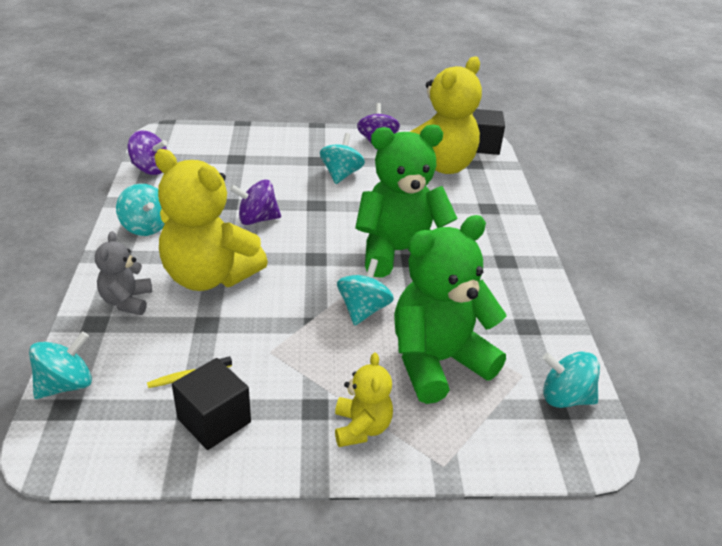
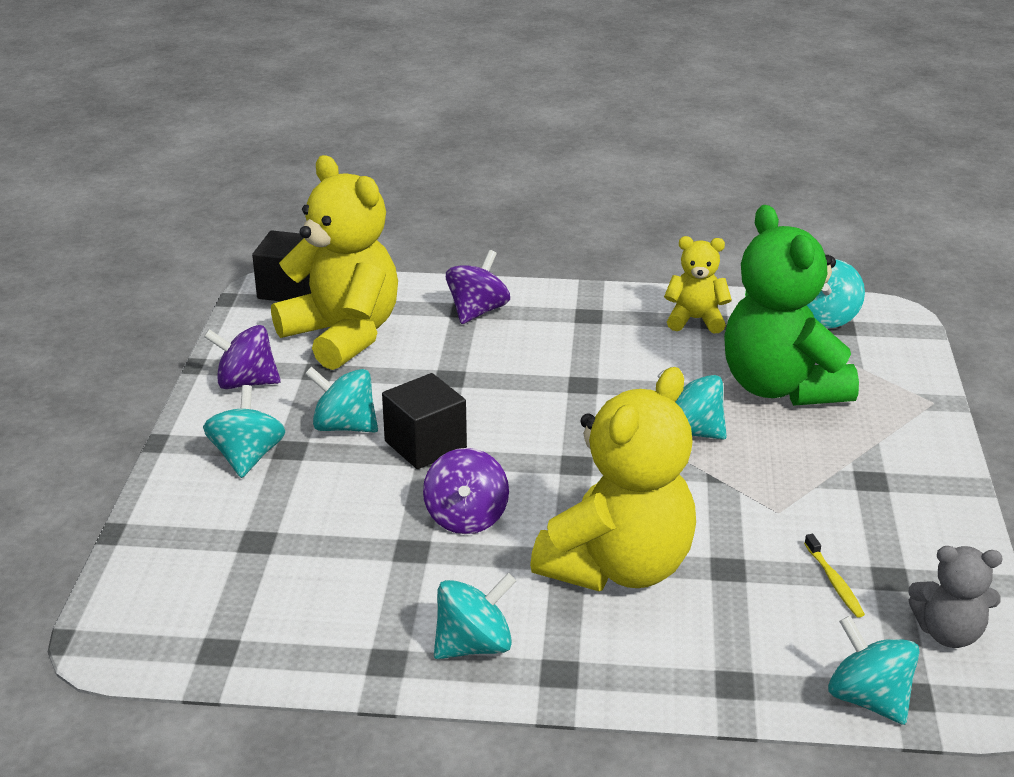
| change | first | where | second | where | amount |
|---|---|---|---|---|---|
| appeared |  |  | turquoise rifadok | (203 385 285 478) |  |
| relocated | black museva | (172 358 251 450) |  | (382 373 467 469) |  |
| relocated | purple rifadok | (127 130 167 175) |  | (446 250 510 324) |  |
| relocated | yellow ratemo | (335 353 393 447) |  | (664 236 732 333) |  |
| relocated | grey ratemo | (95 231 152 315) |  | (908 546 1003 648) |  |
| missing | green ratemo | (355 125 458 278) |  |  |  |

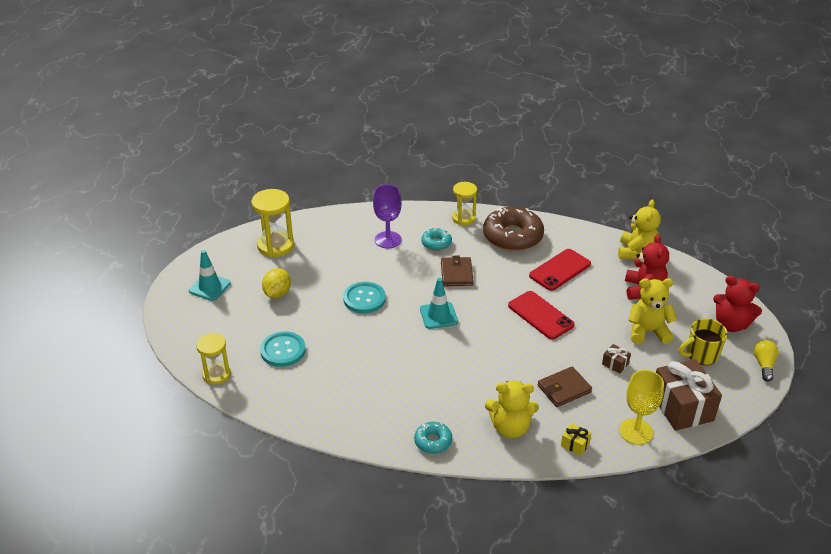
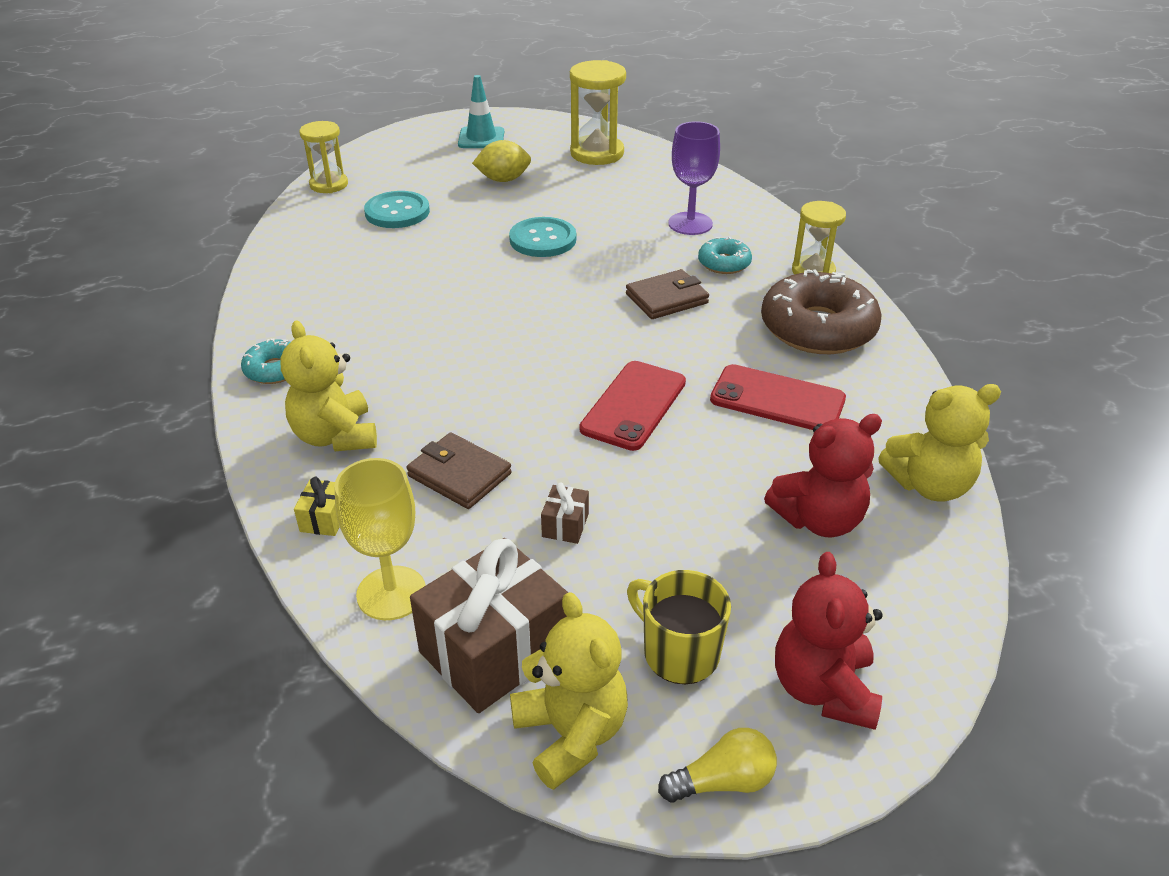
| change | first | where | second | where | amount |
|---|---|---|---|---|---|
| relocated | yellow ratemo | (628 278 677 344) |  | (510 592 628 790) |  |
| missing | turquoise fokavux | (420 278 458 329) |  |  |  |

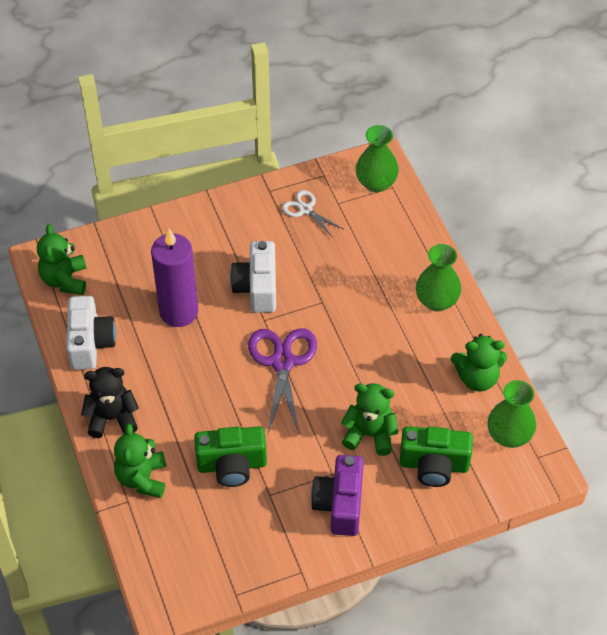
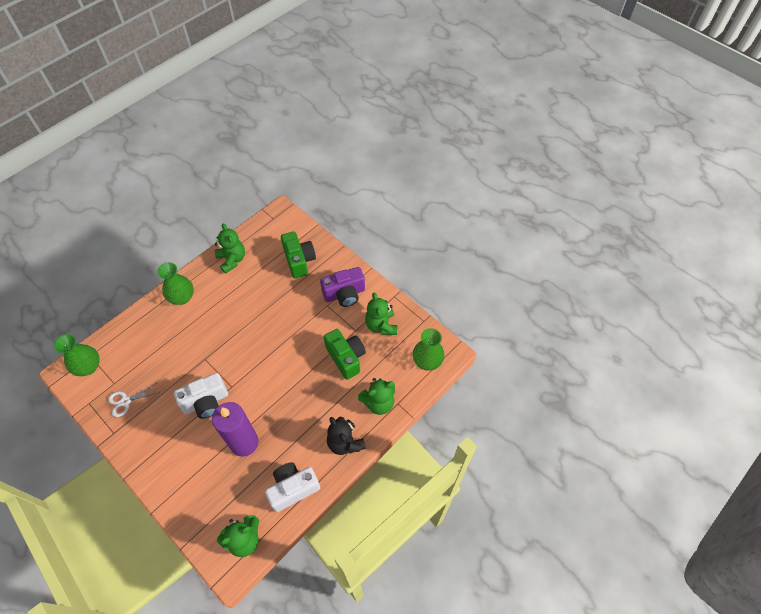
| change | first | where | second | where | amount |
|---|---|---|---|---|---|
| spun | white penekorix | (282 190 343 238) |  | (108 383 160 417) | 45 degrees clockwise |
| relocated | green ratemo | (341 383 398 456) |  | (365 292 397 335) |  |
| relocated | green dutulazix | (488 380 536 448) |  | (413 328 445 371) |  |
| missing | purple penekorix | (248 328 317 435) |  |  |  |

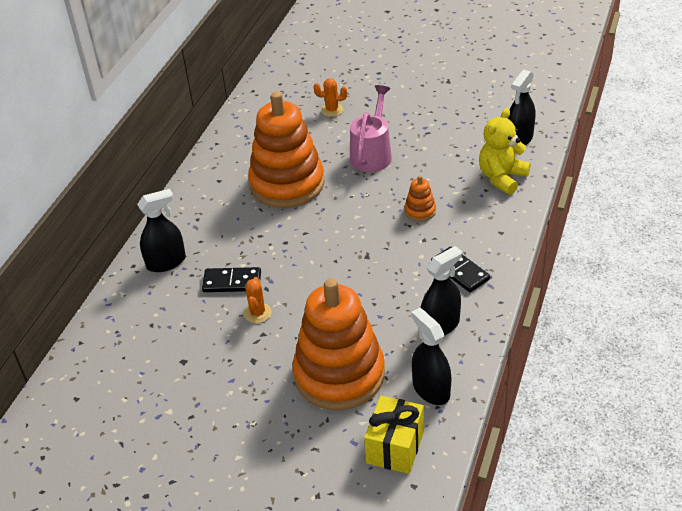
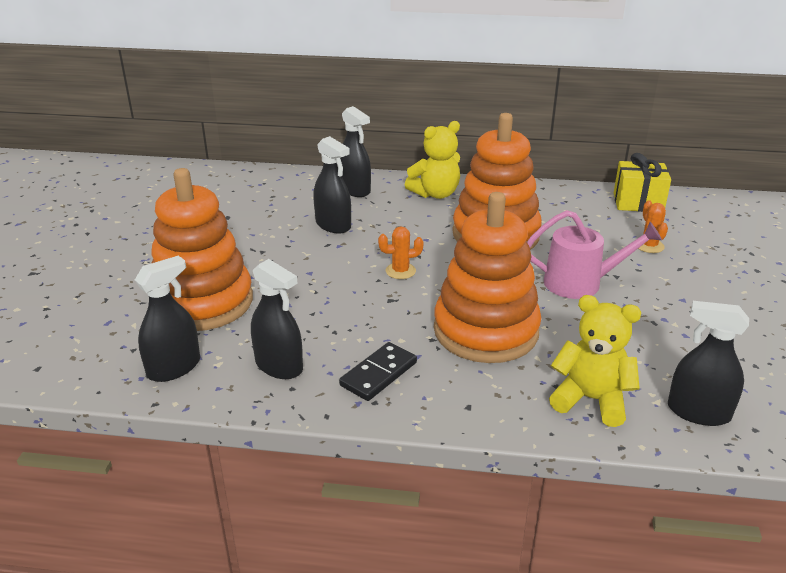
| change | first | where | second | where | amount |
|---|---|---|---|---|---|
| exchanged | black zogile | (202 267 261 292) | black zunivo | (313 136 351 233) |  |
| relocated | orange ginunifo | (244 277 272 323) |  | (378 226 423 279) |  |
| appeared |  |  | yellow ratemo | (405 121 460 199) |  |
| size | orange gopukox | (405 175 436 221) |  | (434 192 541 363) | x2.50 |
| relocated | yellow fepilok | (364 396 424 474) |  | (614 153 671 212) |  |

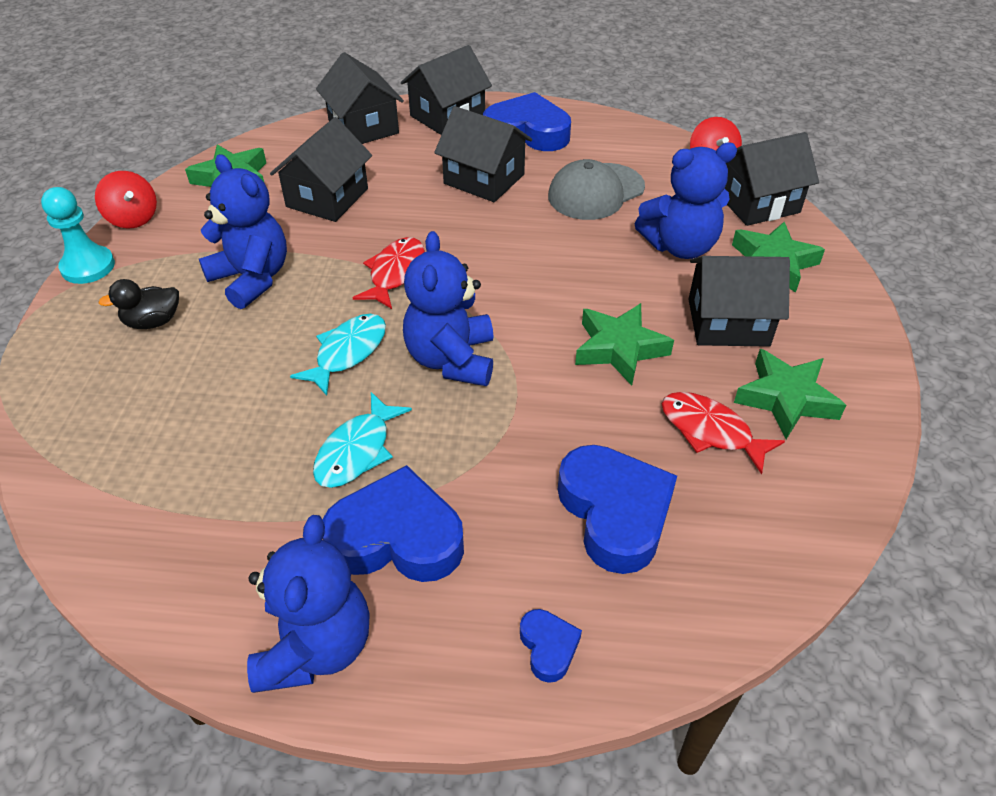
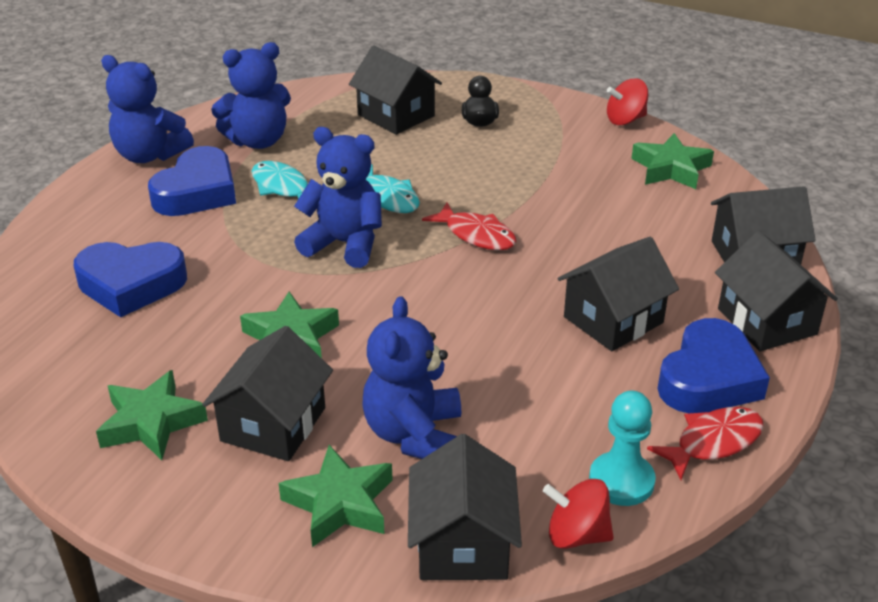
| change | first | where | second | where | amount |
|---|---|---|---|---|---|
| relocated | blue ratemo | (199 154 287 309) |  | (211 42 291 149) |  |
| relocated | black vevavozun | (270 117 372 222) |  | (349 45 442 135) |  |
| relocated | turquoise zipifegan | (41 187 115 284) |  | (589 391 656 506) |  |
| relocated | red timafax | (662 392 785 475) |  | (647 407 764 480) |  |
| missing | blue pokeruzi | (520 609 582 683) |  |  |  |
| missing | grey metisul | (548 159 645 220) |  |  |  |

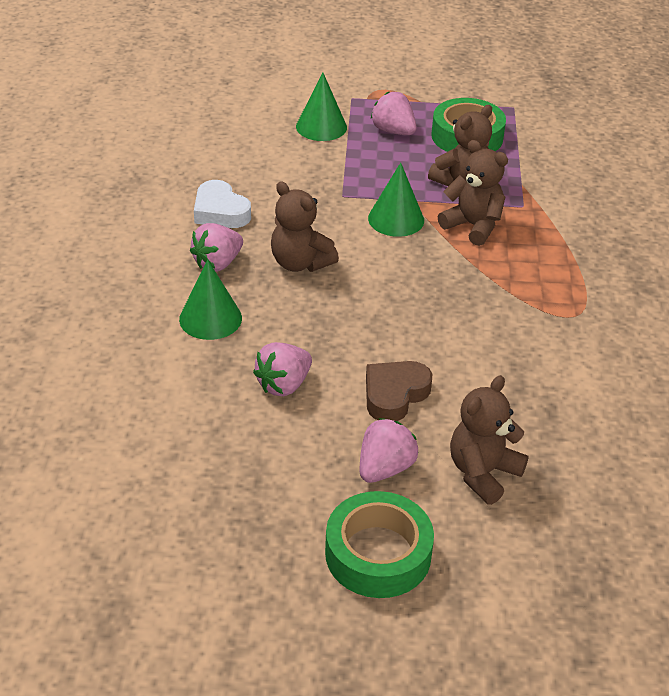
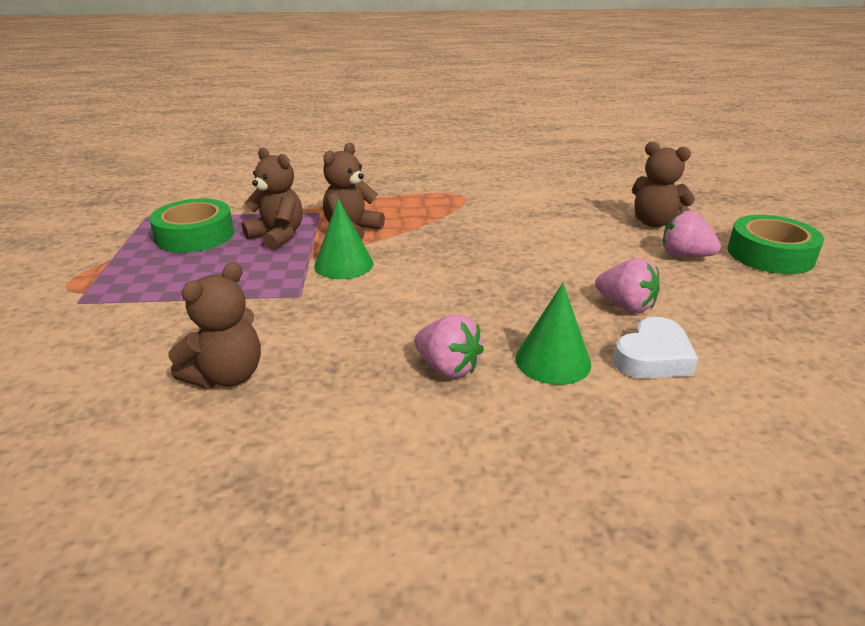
| change | first | where | second | where | amount |
|---|---|---|---|---|---|
| relocated | brown ratemo | (271 181 339 272) |  | (169 262 261 388) |  |
| relocated | white pokeruzi | (194 180 251 228) |  | (613 317 698 379) |  |
| missing | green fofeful | (296 73 347 141) |  |  |  |
| missing | brown pokeruzi | (366 361 432 421) |  |  |  |
| missing | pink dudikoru | (371 92 417 135) |  |  |  |

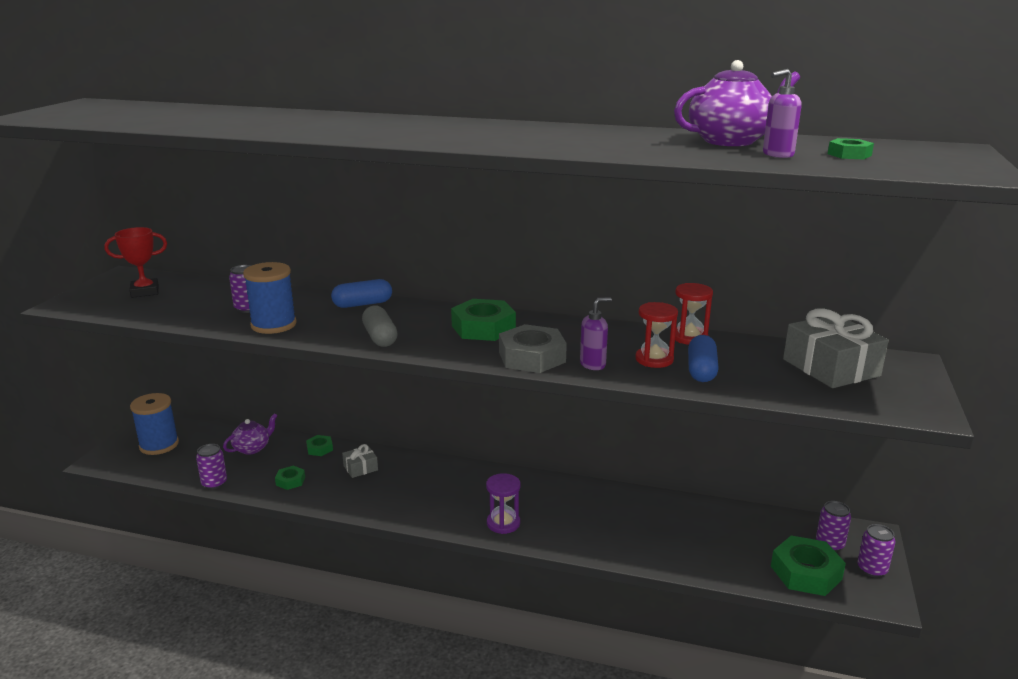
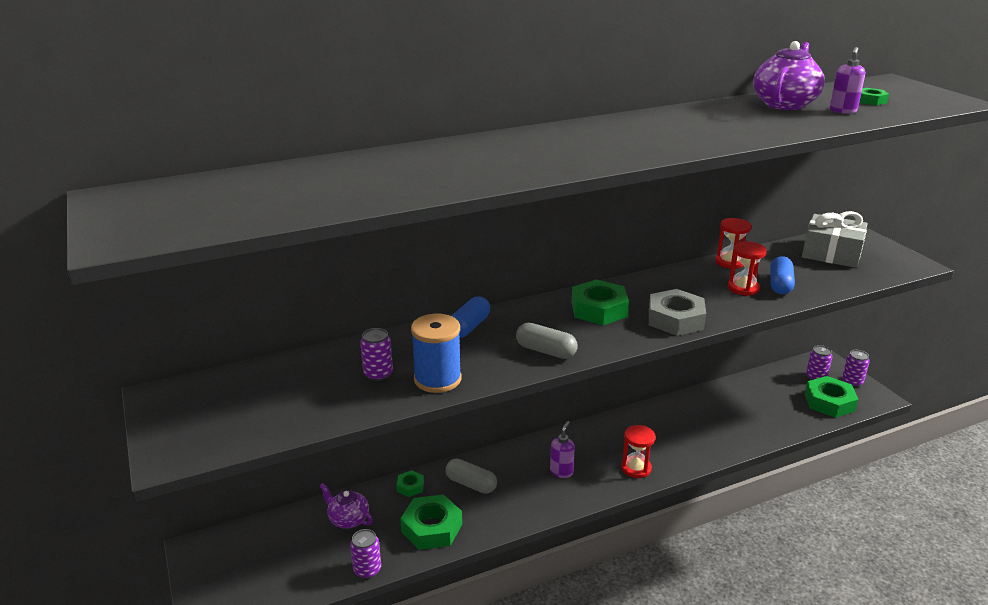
| change | first | where | second | where | amount |
|---|---|---|---|---|---|
| spun | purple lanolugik | (223 413 277 455) |  | (320 483 373 529) | 60 degrees counterclockwise |
| size | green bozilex | (275 466 305 490) |  | (400 494 462 550) | x1.95 |
| exchanged | grey fepilok | (342 444 378 478) | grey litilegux | (445 458 497 494) |  |
| relocated | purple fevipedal | (580 297 612 370) |  | (550 421 575 478) |  |
| colour | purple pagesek | (486 473 521 534) | red pagesek | (621 425 656 478) |  |
| spun | blue litilegux | (688 335 719 382) |  | (770 256 795 294) | 45 degrees clockwise |
| missing | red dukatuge | (104 227 167 298) |  |  |  |
| missing | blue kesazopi | (130 393 179 455) |  |  |  |

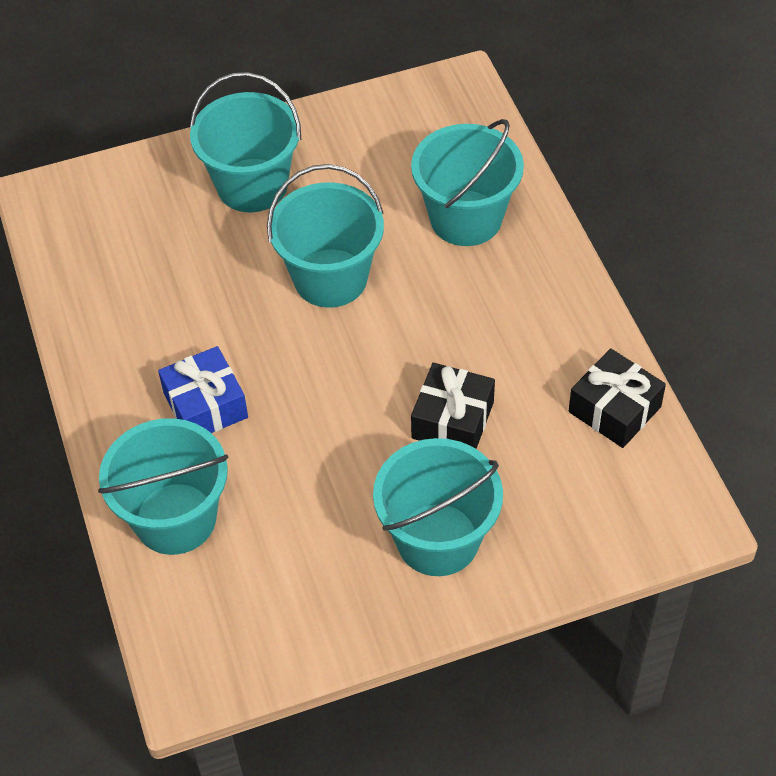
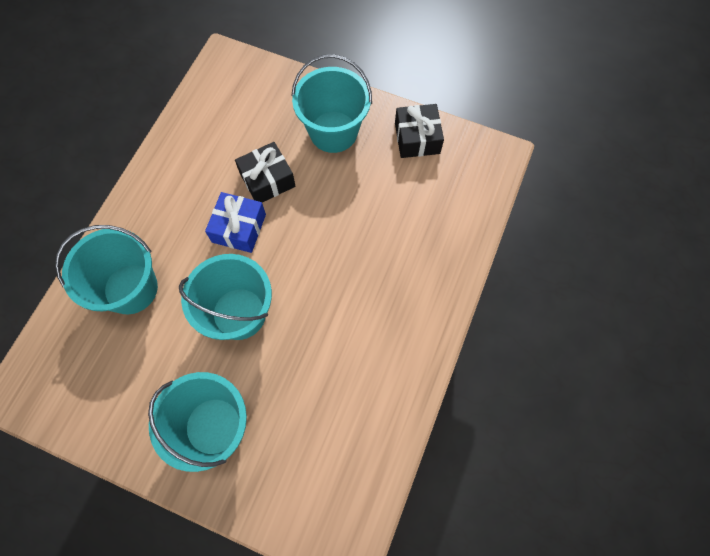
| change | first | where | second | where | amount |
|---|---|---|---|---|---|
| relocated | blue fepilok | (158 346 248 433) |  | (205 192 266 253) |  |
| relocated | black fepilok | (569 348 666 448) |  | (395 104 444 158) |  |
| missing | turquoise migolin | (98 418 228 555) |  |  |  |

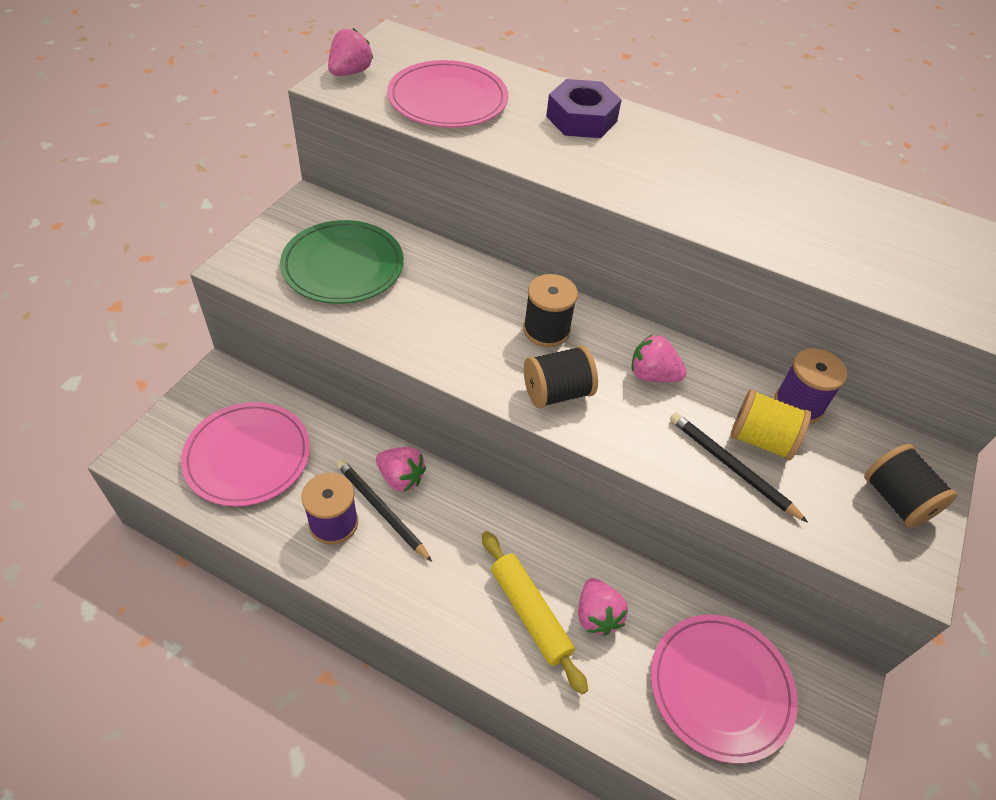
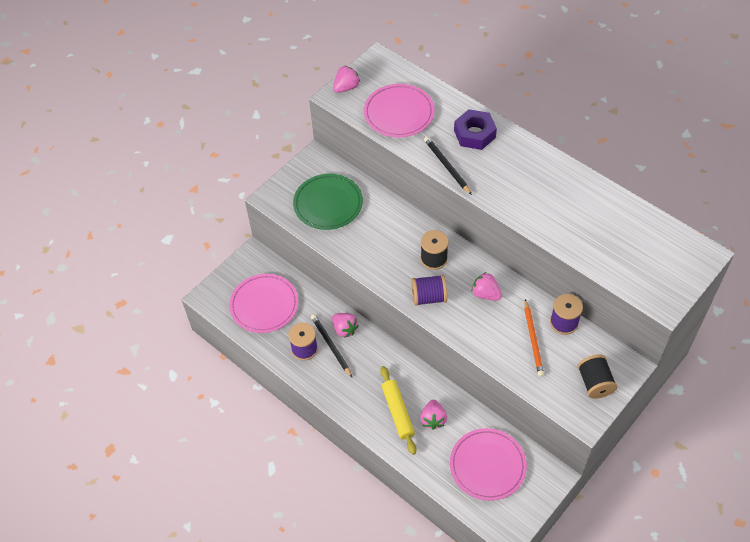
| change | first | where | second | where | amount |
|---|---|---|---|---|---|
| colour | black kesazopi | (524 346 598 408) | purple kesazopi | (411 275 447 306) |  |
| relocated | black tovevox | (670 412 808 523) |  | (424 137 472 195) |  |
| exchanged | yellow kesazopi | (730 389 811 461) | orange tovevox | (524 299 544 377) |  |

